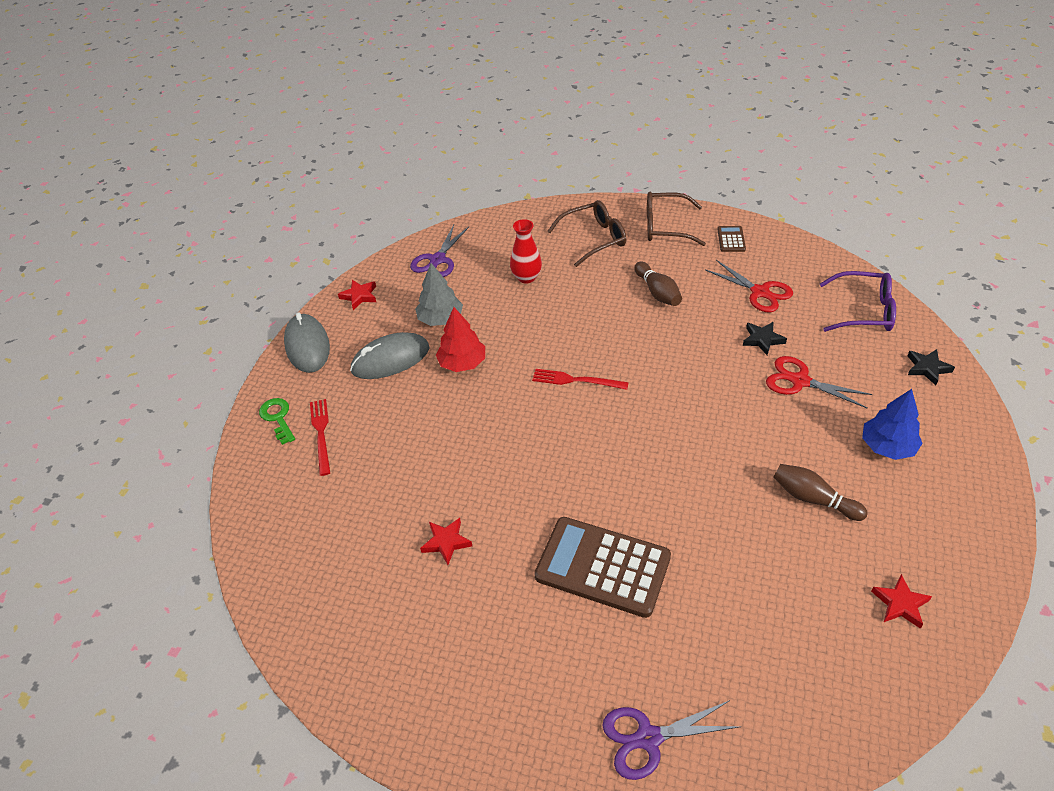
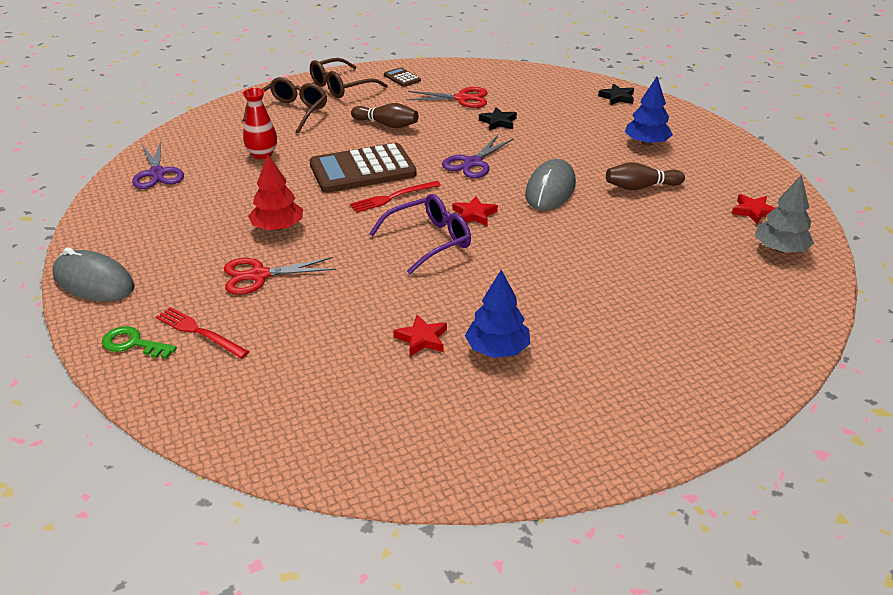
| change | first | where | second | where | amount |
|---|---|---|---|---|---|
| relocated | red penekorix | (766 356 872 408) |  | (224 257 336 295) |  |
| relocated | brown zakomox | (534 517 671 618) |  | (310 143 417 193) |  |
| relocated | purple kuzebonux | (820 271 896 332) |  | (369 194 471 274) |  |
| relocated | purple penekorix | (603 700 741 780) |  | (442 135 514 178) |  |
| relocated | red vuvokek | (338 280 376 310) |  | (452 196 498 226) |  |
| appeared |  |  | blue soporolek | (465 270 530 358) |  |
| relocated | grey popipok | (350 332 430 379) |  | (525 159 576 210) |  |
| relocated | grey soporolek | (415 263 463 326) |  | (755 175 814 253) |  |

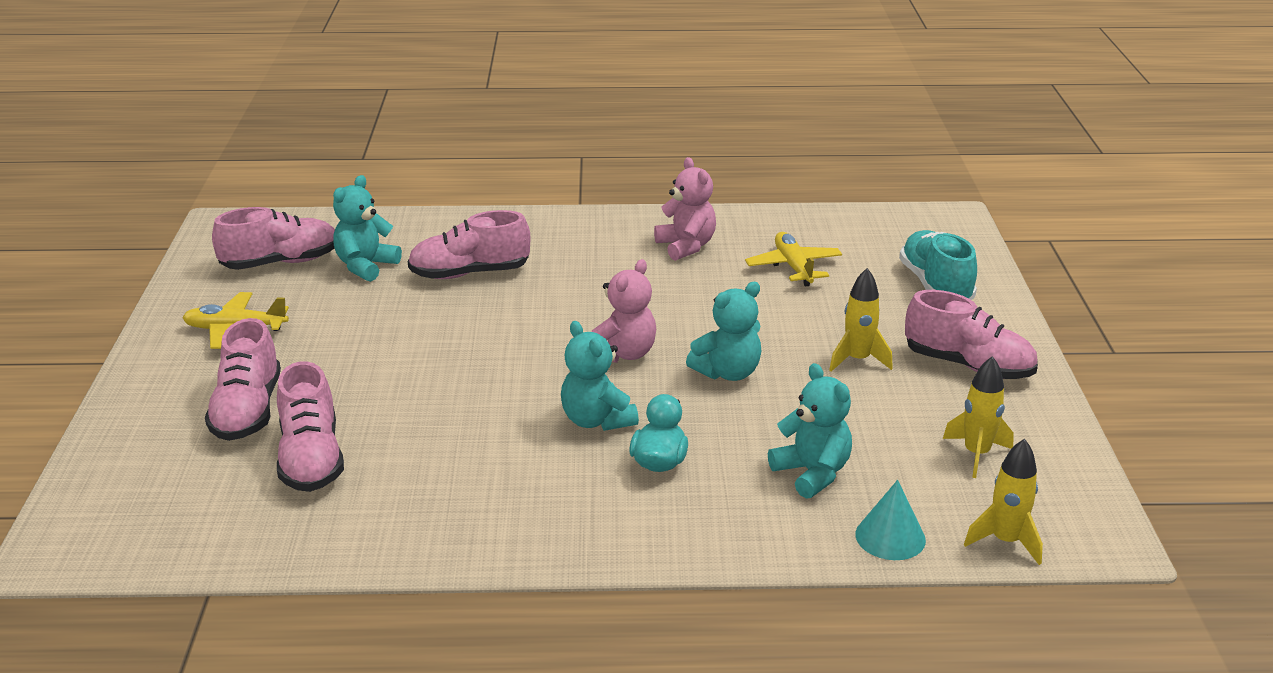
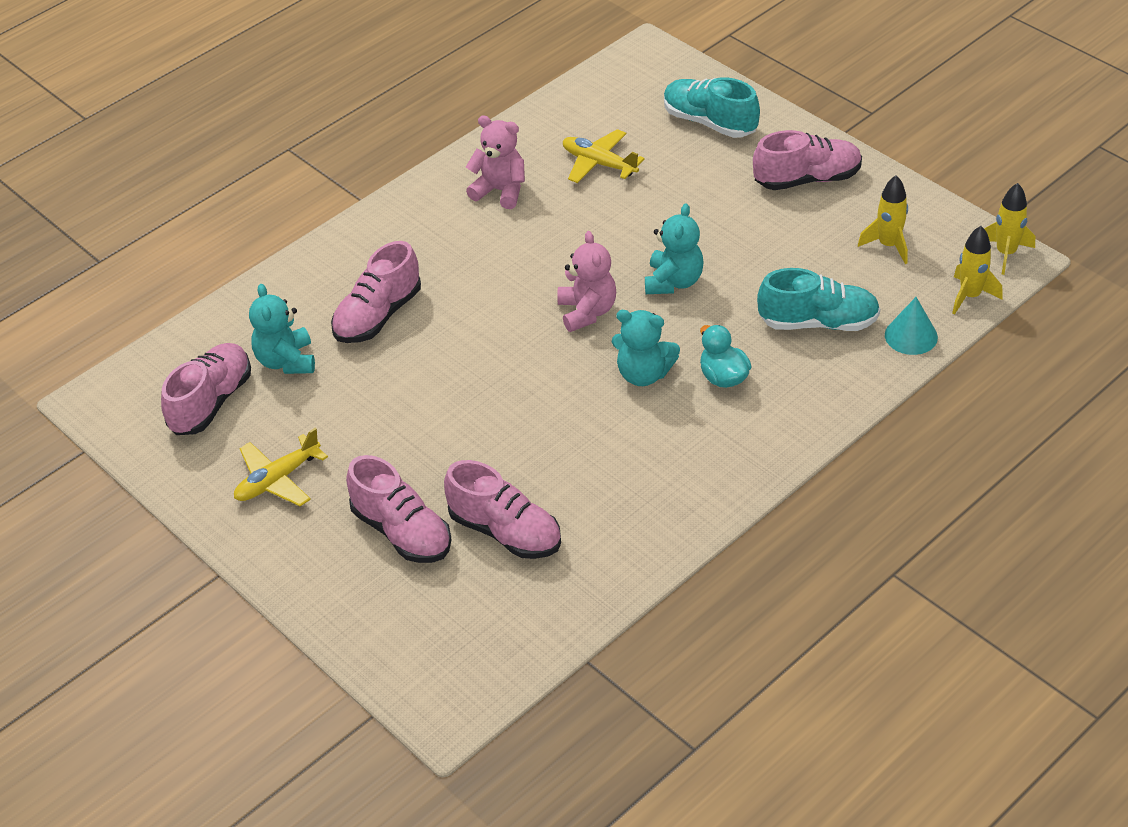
| change | first | where | second | where | amount |
|---|---|---|---|---|---|
| exchanged | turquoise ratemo | (768 363 852 499) | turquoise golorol | (757 268 880 331) |  |
| relocated | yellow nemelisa | (829 268 893 372) |  | (984 183 1035 275) |  |

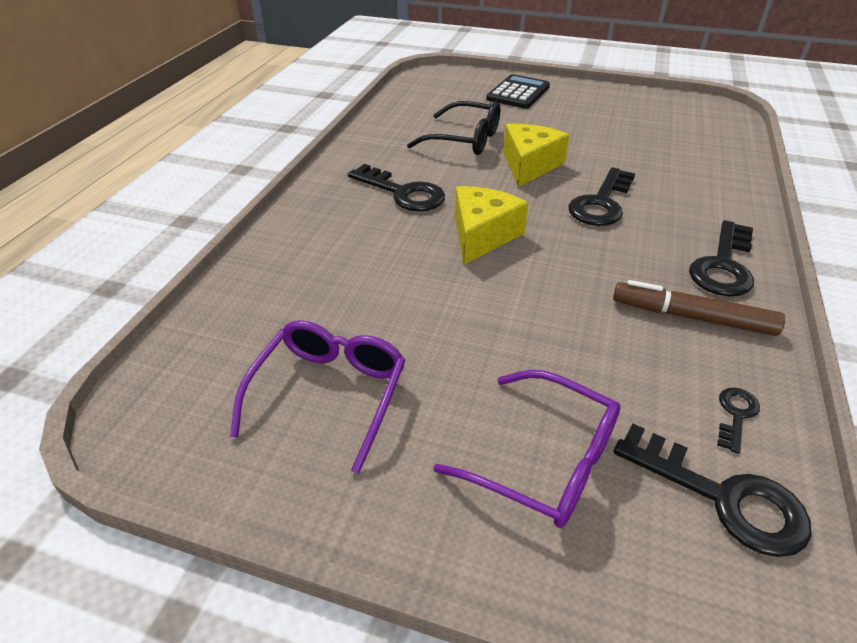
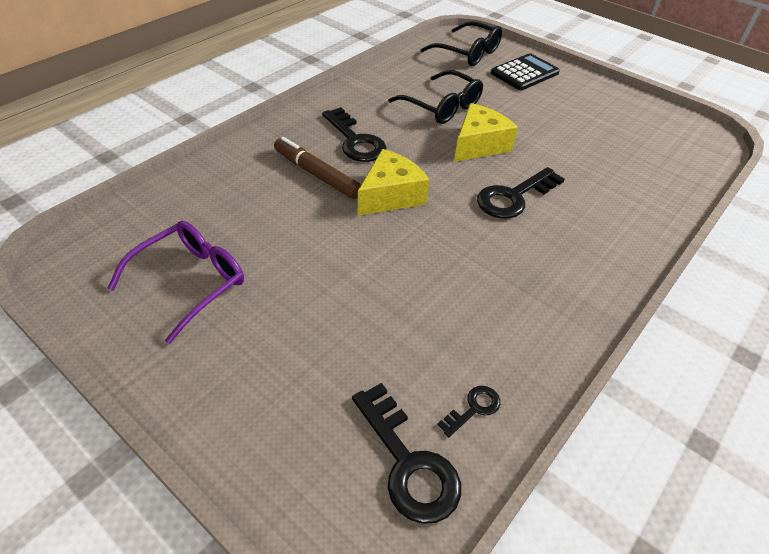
| change | first | where | second | where | amount |
|---|---|---|---|---|---|
| relocated | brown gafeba | (613 280 785 336) |  | (274 137 361 199) |  |
| appeared |  |  | black kuzebonux | (421 21 502 66) |  |
| missing | purple kuzebonux | (433 370 621 528) |  |  |  |
| missing | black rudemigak | (689 220 754 297) |  |  |  |

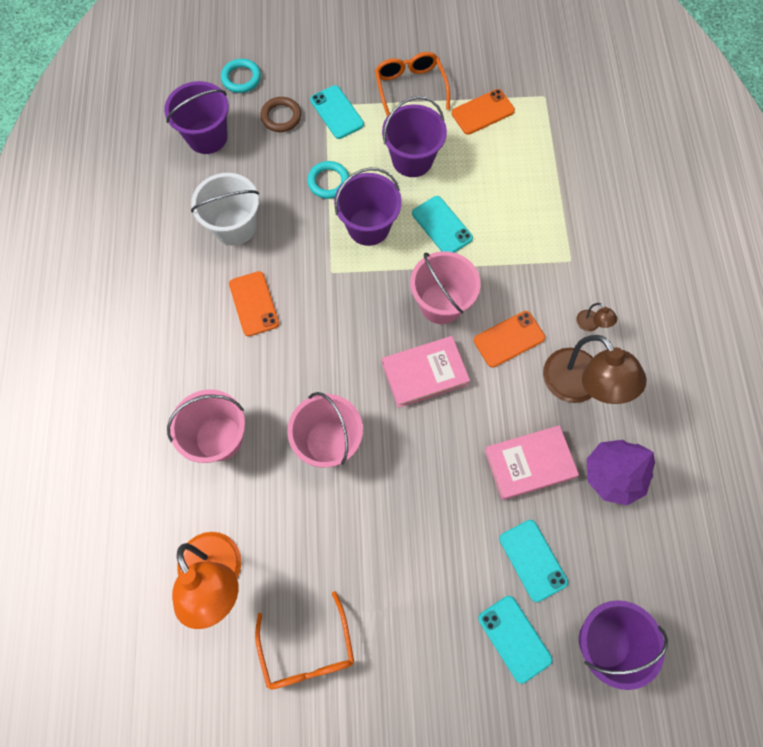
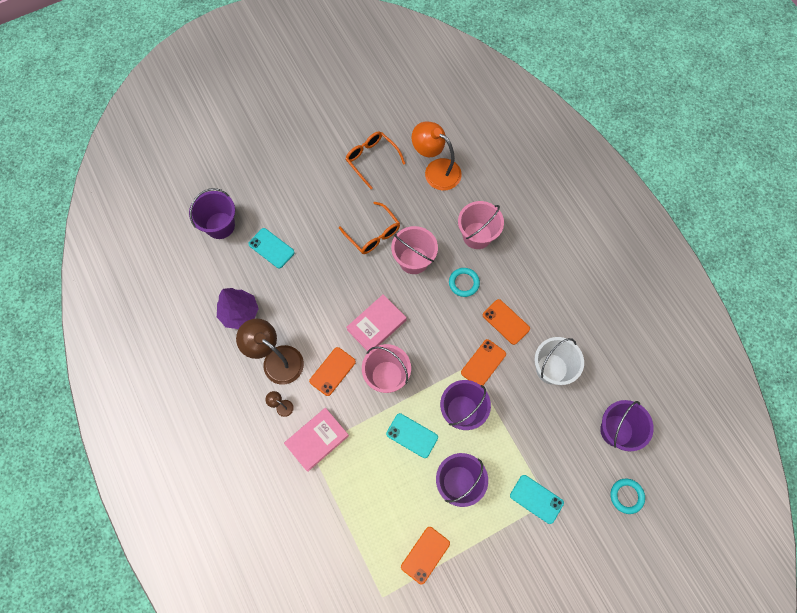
| change | first | where | second | where | amount |
|---|---|---|---|---|---|
| relocated | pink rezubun | (484 425 579 500) |  | (284 408 349 472) |  |
| relocated | orange kuzebonux | (375 52 450 116) |  | (339 202 400 254) |  |
| relocated | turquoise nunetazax | (307 161 349 199) |  | (449 268 480 297) |  |
| appeared |  |  | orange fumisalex | (461 339 506 386) |  |
| missing | brown nunetazax | (260 97 301 132) |  |  |  |
| missing | turquoise fumisalex | (478 596 553 684) |  |  |  |

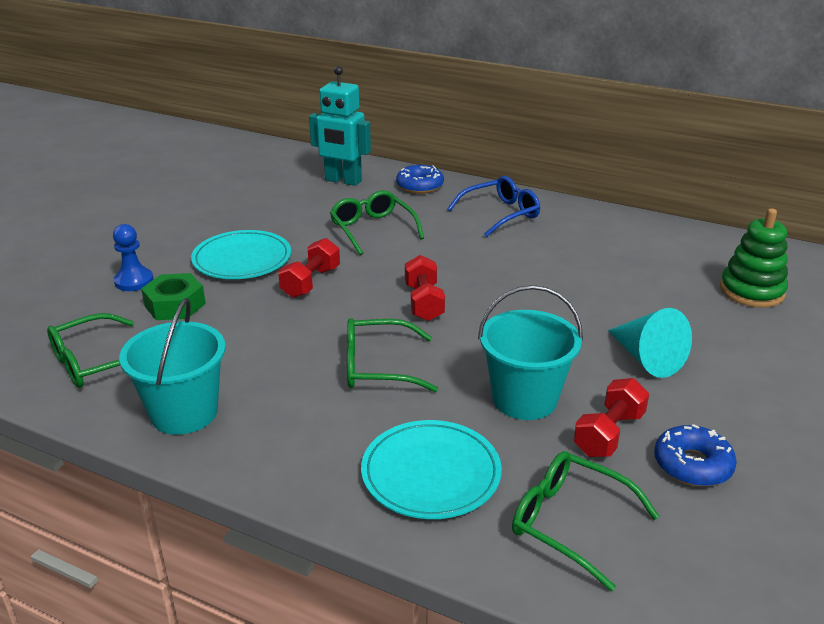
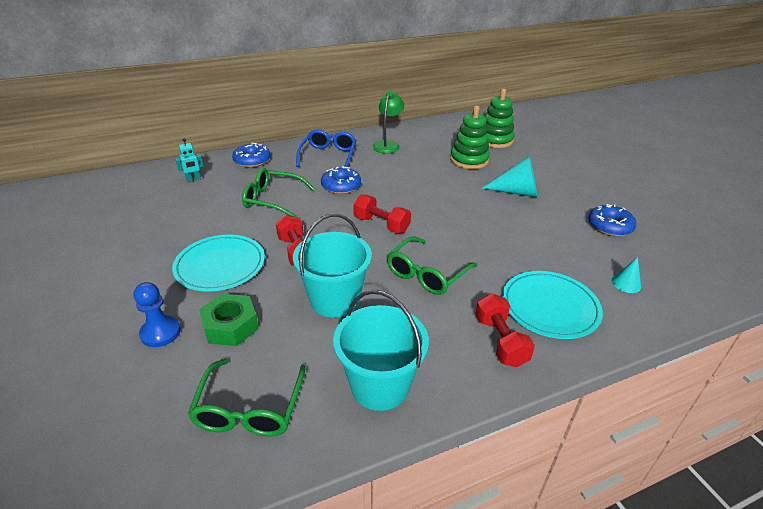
| change | first | where | second | where | amount |
|---|---|---|---|---|---|
| size | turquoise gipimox | (309 66 371 186) |  | (176 138 204 182) | x0.46 |
| relocated | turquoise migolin | (478 285 583 420) |  | (293 214 372 318) |  |
| appeared |  |  | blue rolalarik | (321 166 361 194) |  |
| appeared |  |  | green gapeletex | (373 92 404 153) |  |
| appeared |  |  | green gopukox | (450 106 490 169) |  |
| relocated | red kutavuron | (574 378 649 457) |  | (475 293 535 368) |  |
| exchanged | green kuzebonux | (512 451 659 591) | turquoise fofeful | (612 257 641 293) |  |

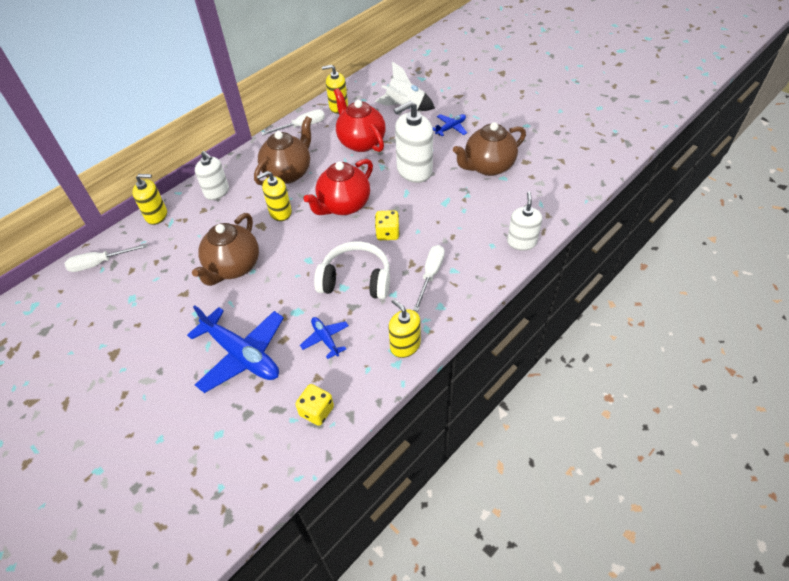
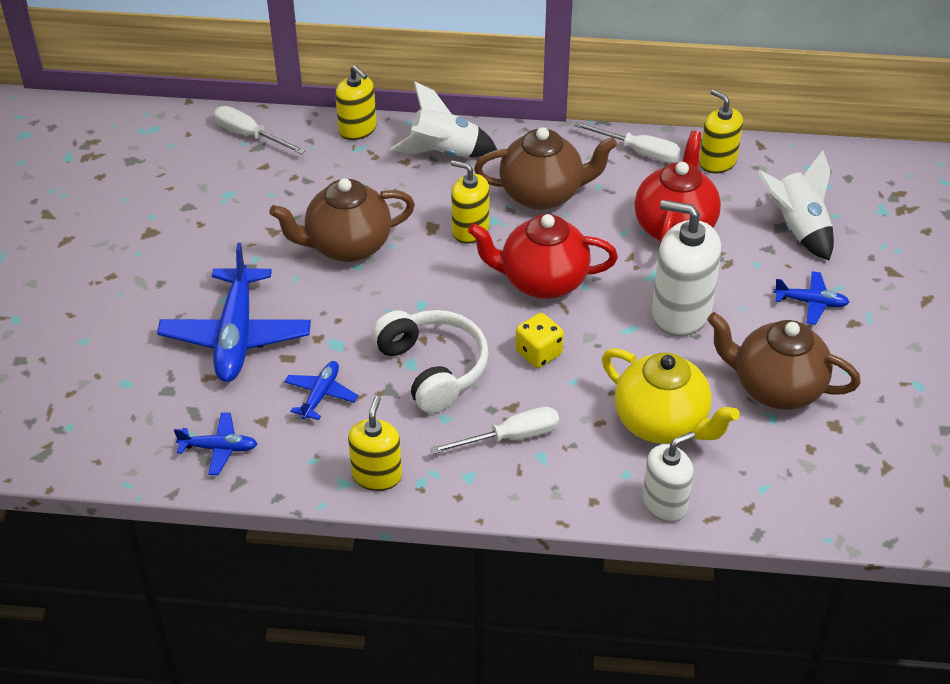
| change | first | where | second | where | amount |
|---|---|---|---|---|---|
| exchanged | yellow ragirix | (295 384 334 426) | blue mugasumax | (174 412 257 475) |  |
| exchanged | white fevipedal | (195 151 229 200) | white nemelisa | (391 81 497 157) |  |
| appeared |  |  | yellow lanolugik | (602 348 740 444) |  |

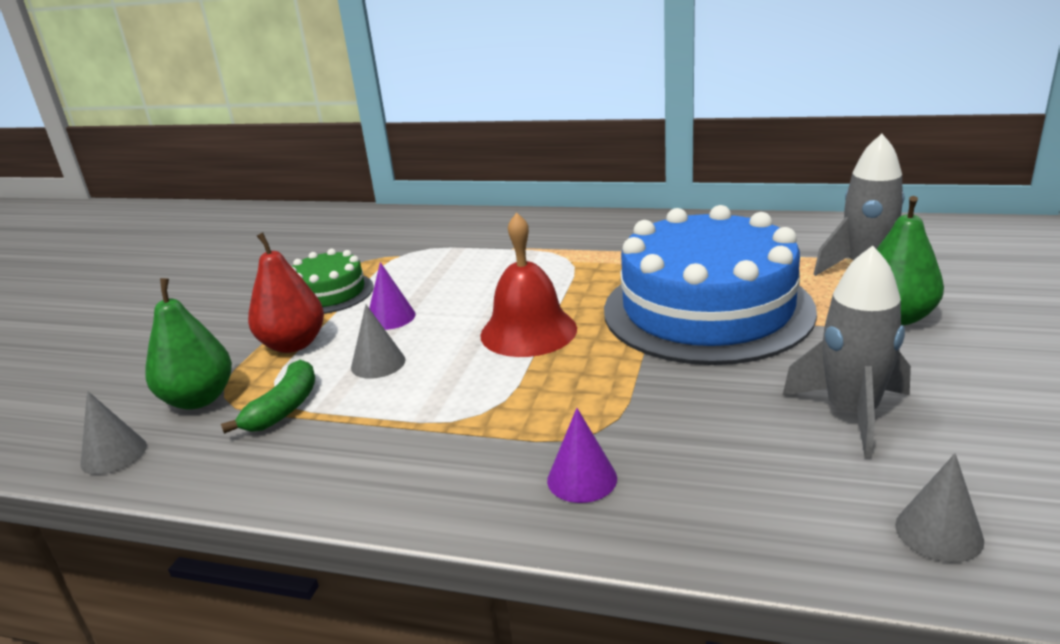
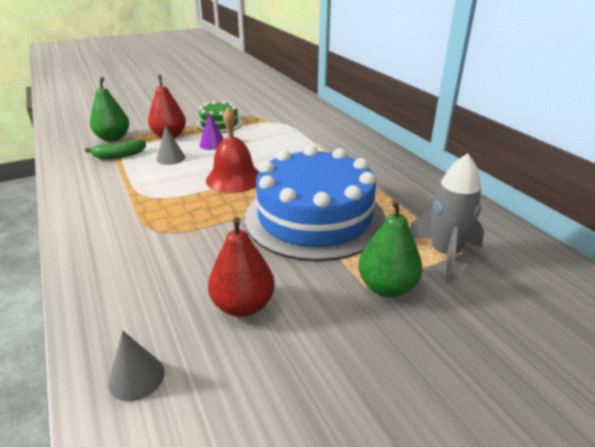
| change | first | where | second | where | amount |
|---|---|---|---|---|---|
| exchanged | grey nemelisa | (783 246 911 458) | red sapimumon | (208 217 275 317) |  |
| missing | grey fofeful | (80 391 147 475) |  |  |  |
| missing | purple fofeful | (547 408 617 503) |  |  |  |

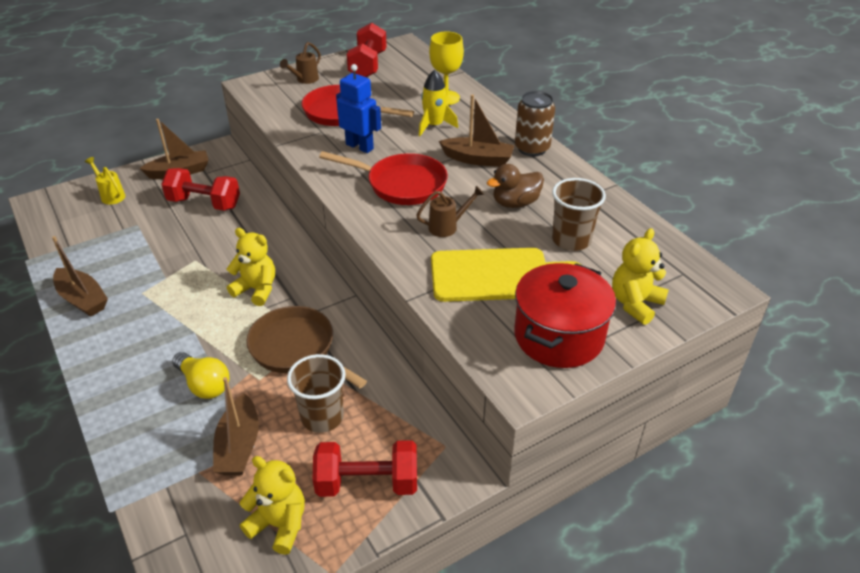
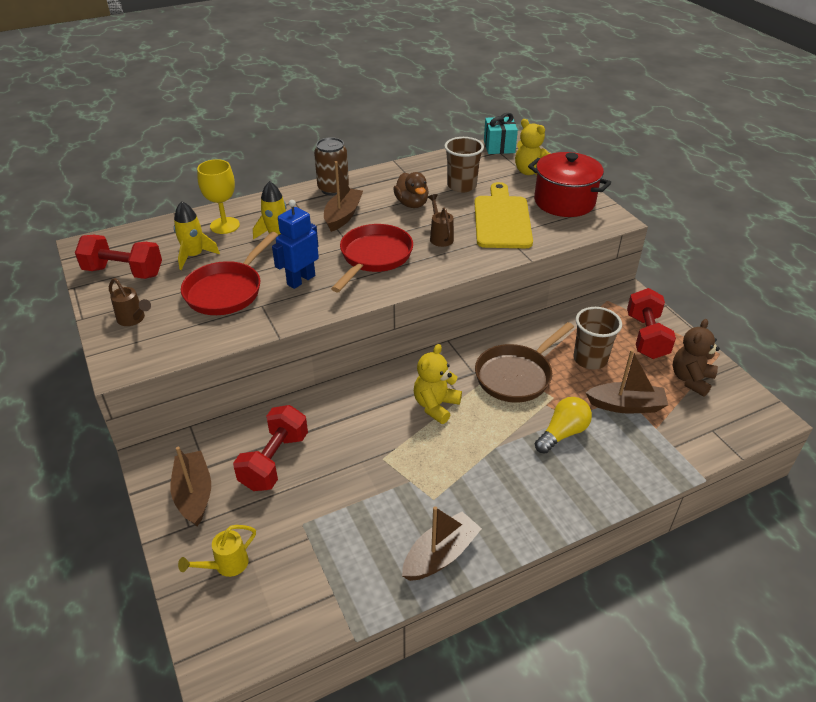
| change | first | where | second | where | amount |
|---|---|---|---|---|---|
| appeared |  |  | yellow nemelisa | (174 201 220 270) |  |
| appeared |  |  | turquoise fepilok | (484 113 518 154) |  |
| colour | yellow ratemo | (240 456 305 555) | brown ratemo | (673 319 720 397) |  |

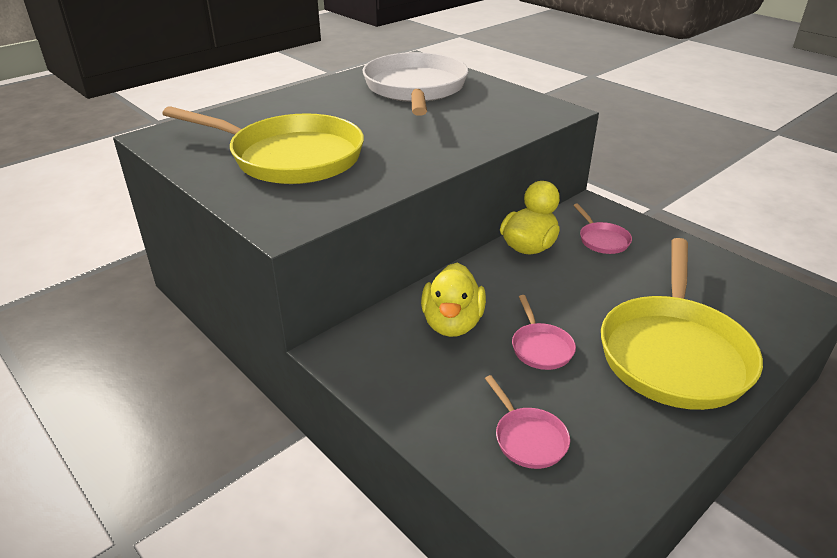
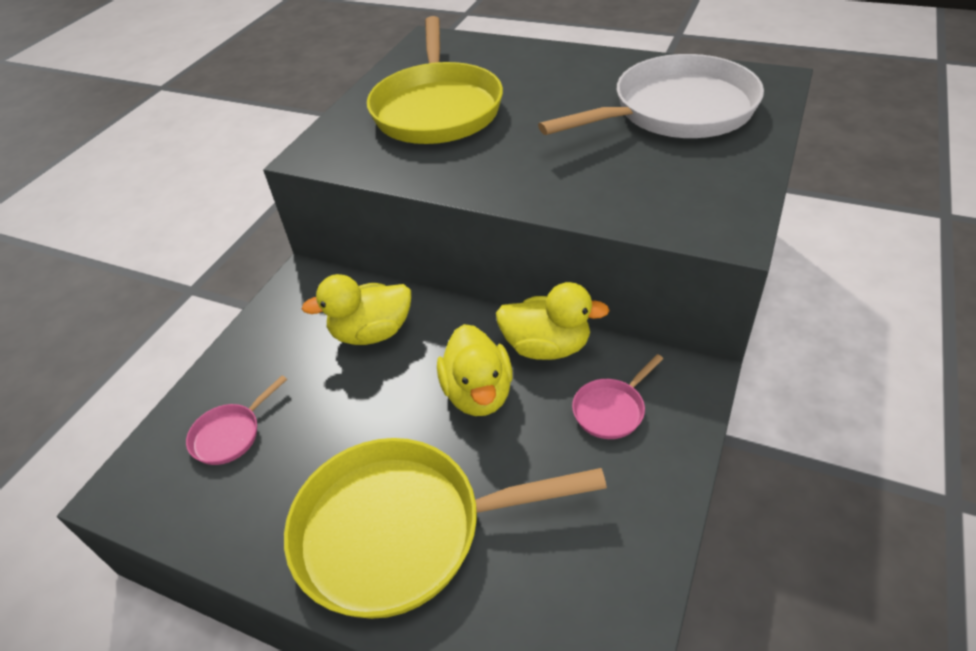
| change | first | where | second | where | amount |
|---|---|---|---|---|---|
| appeared |  |  | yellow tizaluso | (437 324 513 416) |  |
| missing | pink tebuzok | (512 295 576 370) |  |  |  |

